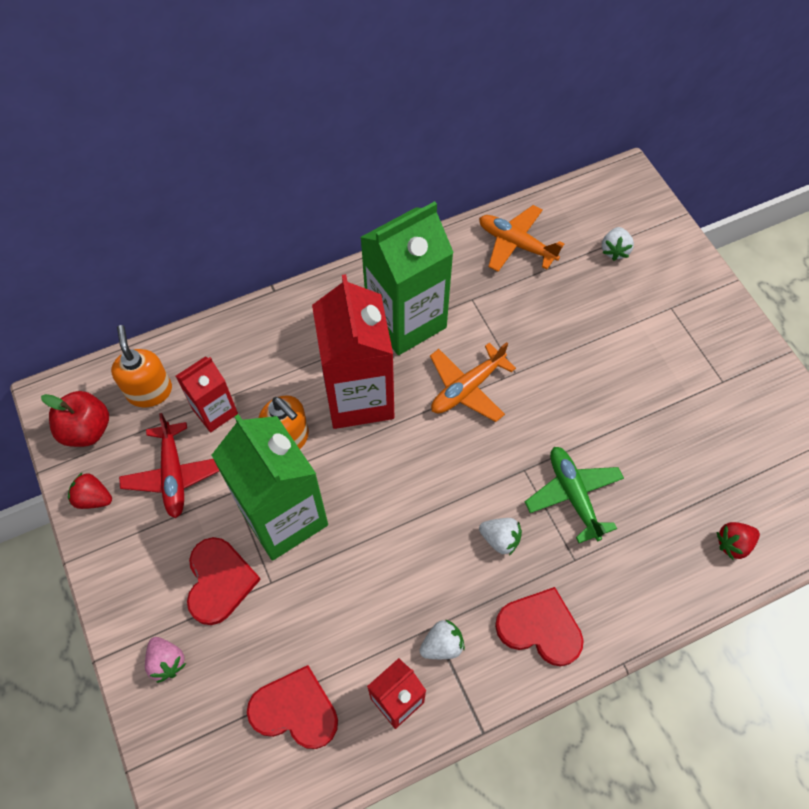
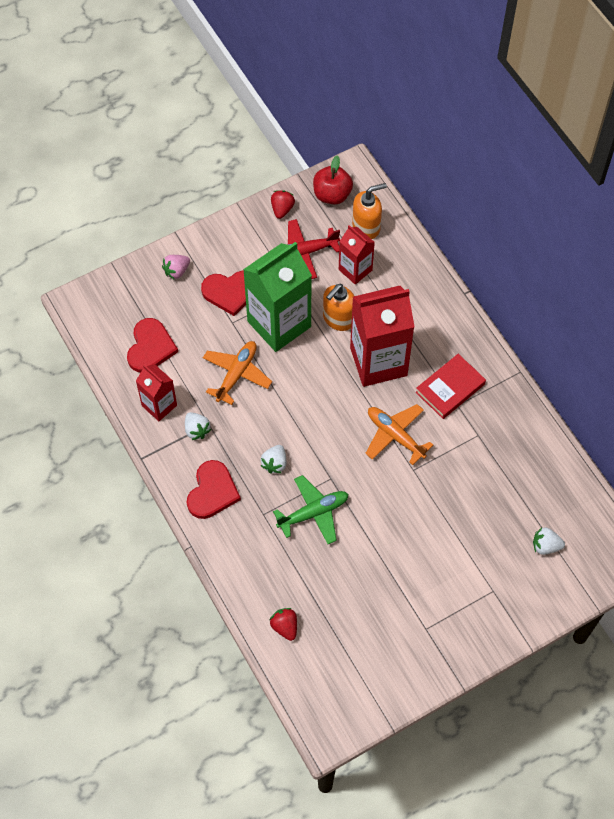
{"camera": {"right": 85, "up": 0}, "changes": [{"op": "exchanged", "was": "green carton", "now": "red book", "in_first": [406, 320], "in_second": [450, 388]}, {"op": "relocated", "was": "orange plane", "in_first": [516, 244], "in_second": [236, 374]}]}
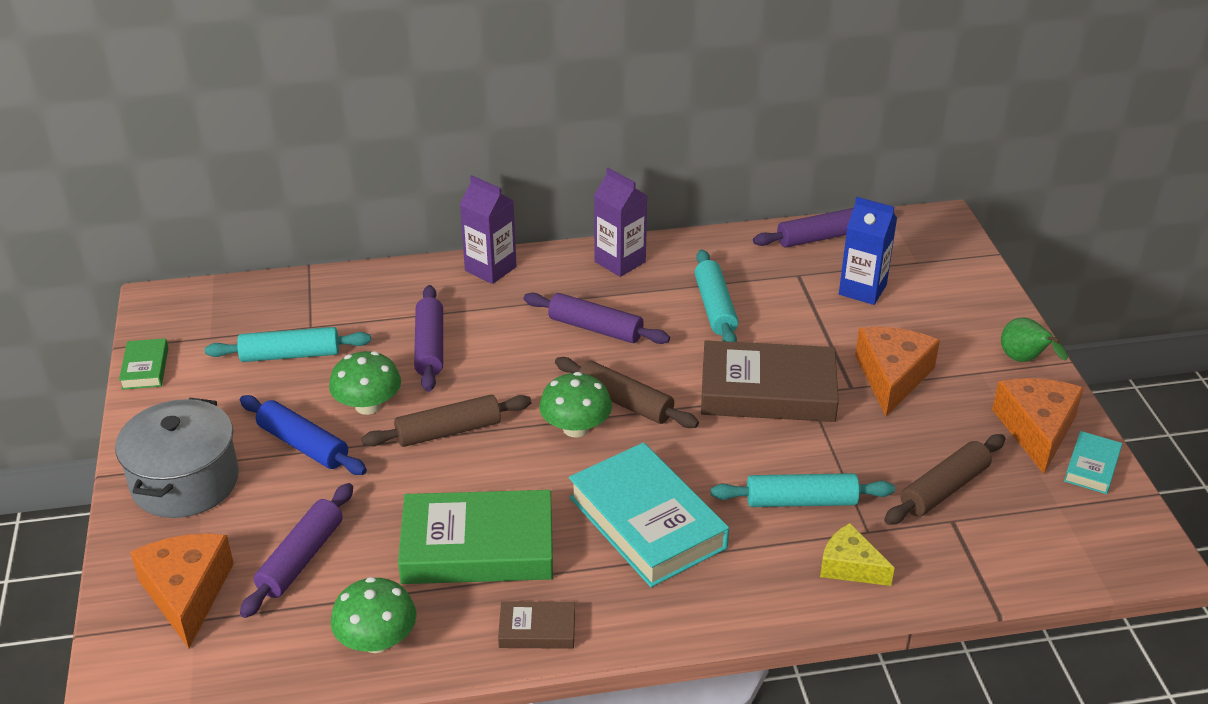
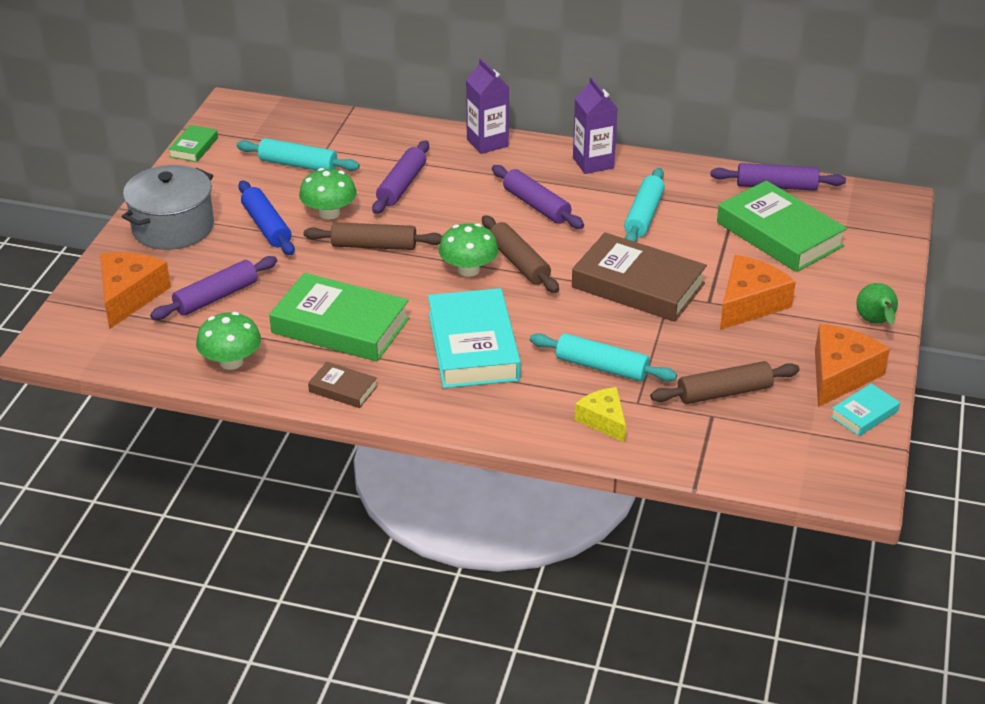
{"camera": {"right": 25, "up": 0}, "changes": [{"op": "exchanged", "was": "blue carton", "now": "green book", "in_first": [862, 290], "in_second": [779, 234]}]}
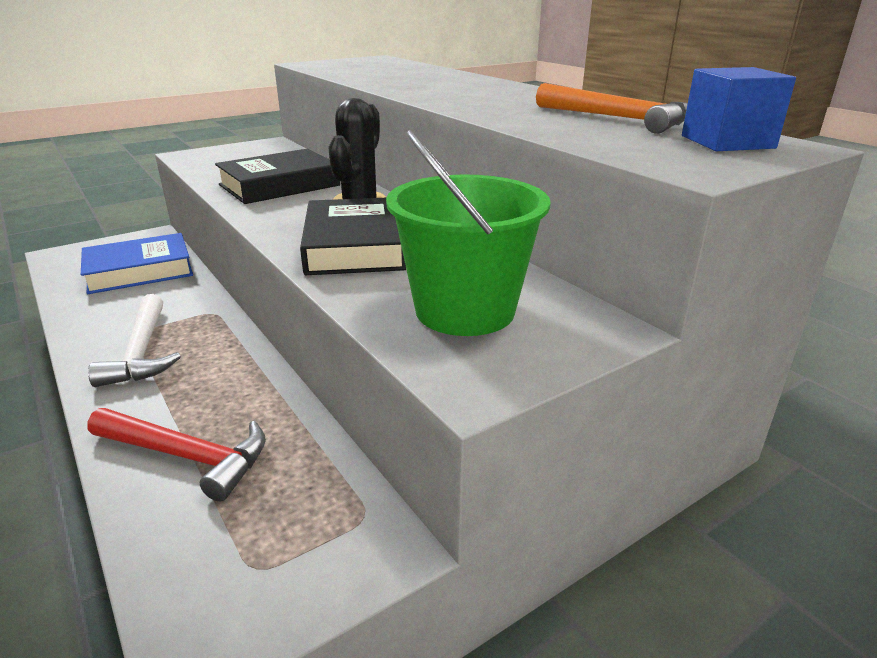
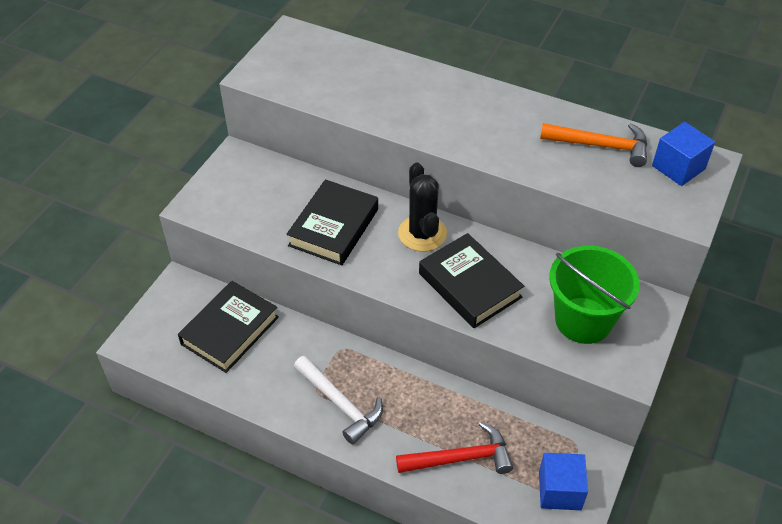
{"camera": {"right": -30, "up": 20}, "changes": [{"op": "colour", "was": "blue book", "now": "black book", "in_first": [139, 271], "in_second": [230, 330]}, {"op": "appeared", "now": "blue cube", "in_second": [559, 490]}]}
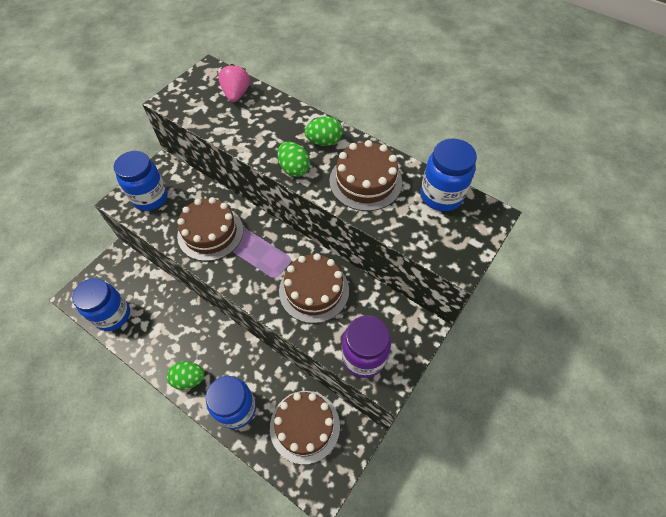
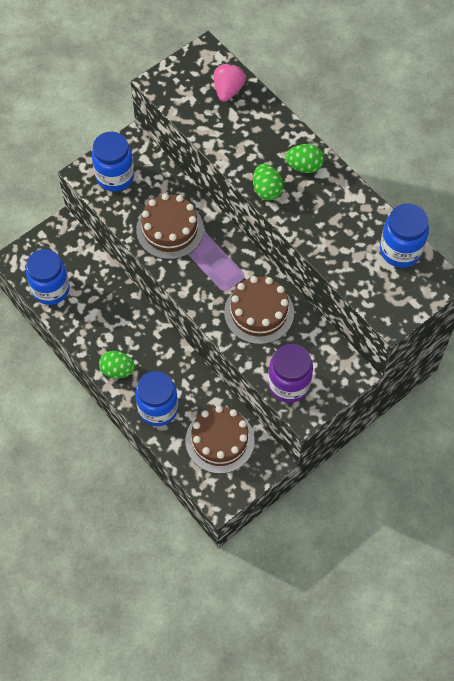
{"camera": {"right": 15, "up": 5}, "changes": [{"op": "missing", "was": "brown cake", "in_first": [365, 181]}]}
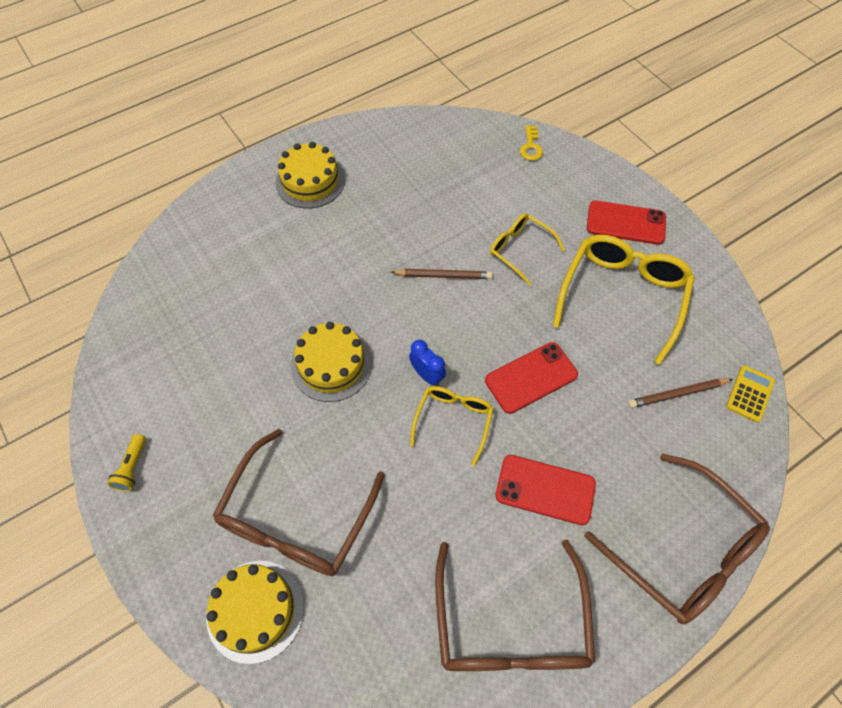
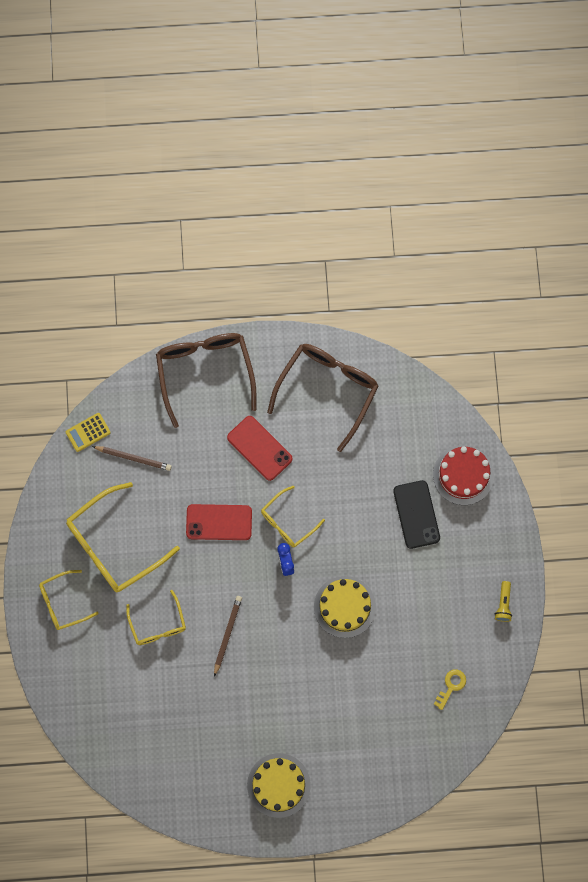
{"camera": {"right": -150, "up": 15}, "changes": [{"op": "relocated", "was": "yellow key", "in_first": [531, 146], "in_second": [451, 686]}, {"op": "exchanged", "was": "red phone", "now": "yellow glasses", "in_first": [626, 223], "in_second": [63, 603]}, {"op": "spun", "was": "brown pencil", "in_first": [443, 276], "in_second": [227, 634], "clockwise": 75}, {"op": "exchanged", "was": "brown glasses", "now": "black phone", "in_first": [296, 518], "in_second": [416, 514]}, {"op": "spun", "was": "yellow flashlight", "in_first": [132, 467], "in_second": [503, 604], "clockwise": 150}, {"op": "colour", "was": "yellow cake", "now": "red cake", "in_first": [255, 610], "in_second": [463, 475]}]}
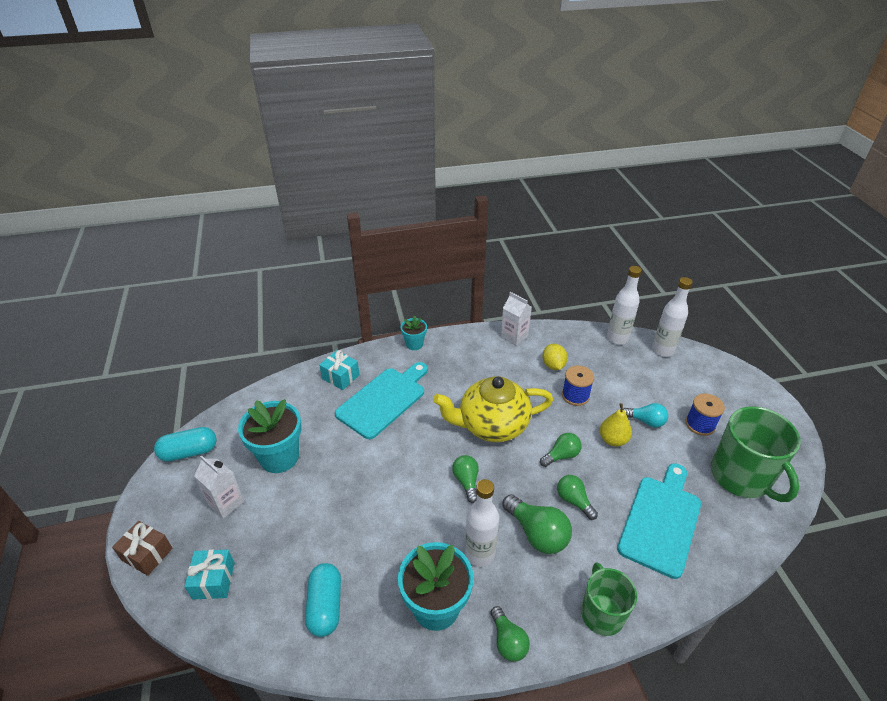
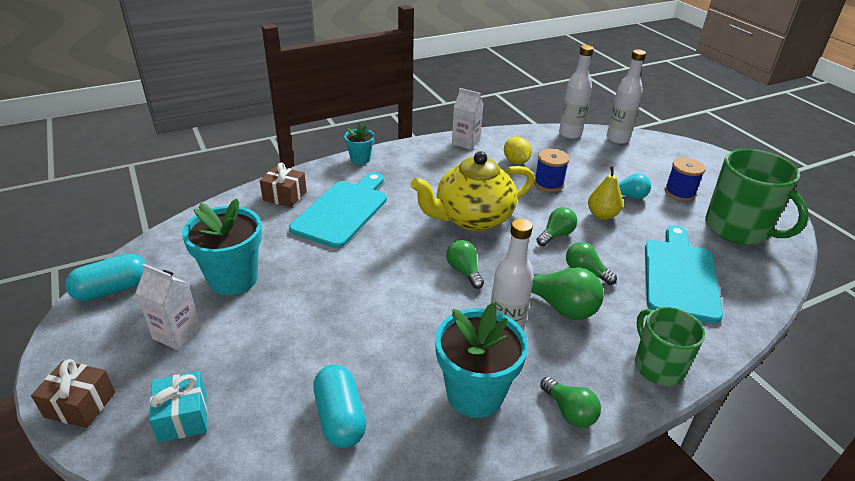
{"camera": {"right": -15, "up": -5}, "changes": [{"op": "colour", "was": "turquoise gift", "now": "brown gift", "in_first": [340, 377], "in_second": [285, 196]}]}
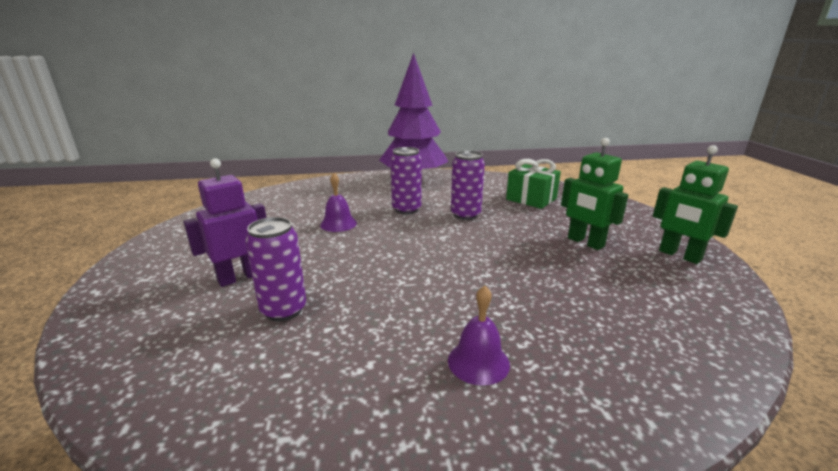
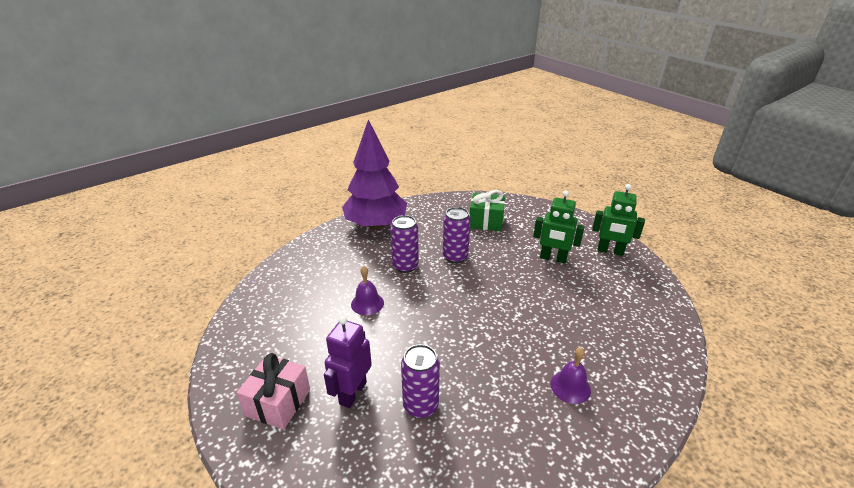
{"camera": {"right": -30, "up": 10}, "changes": [{"op": "appeared", "now": "pink gift", "in_second": [278, 402]}]}
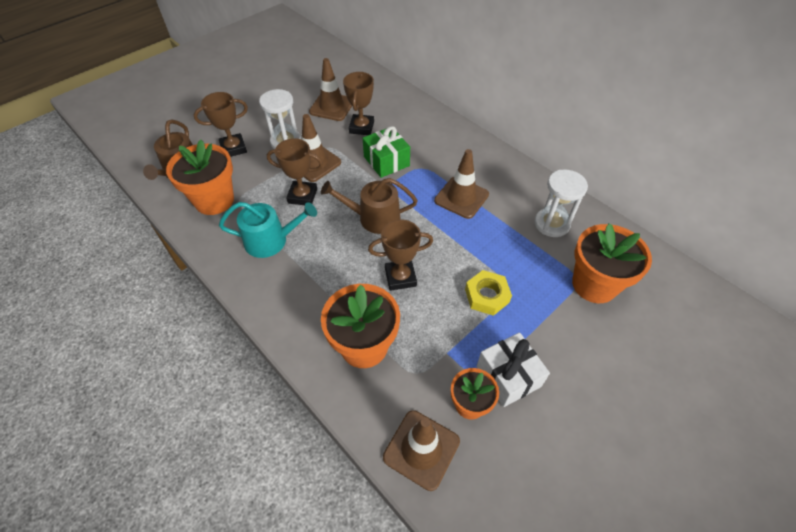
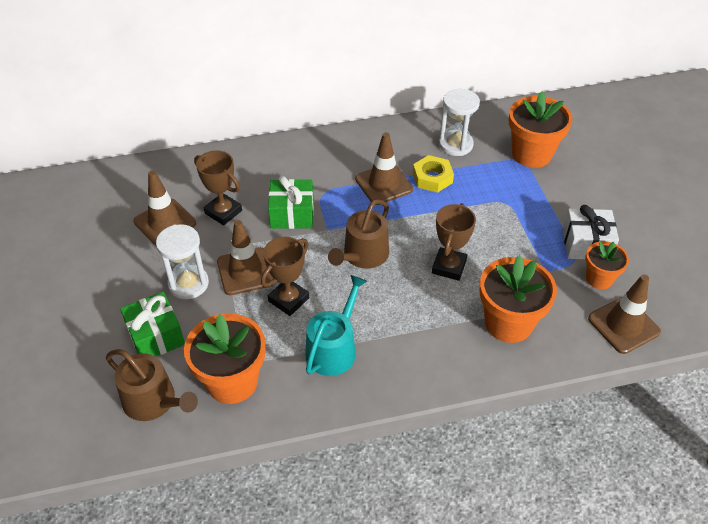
{"camera": {"right": -60, "up": -5}, "changes": [{"op": "exchanged", "was": "brown trophy", "now": "green gift", "in_first": [233, 148], "in_second": [156, 336]}, {"op": "relocated", "was": "yellow nut", "in_first": [487, 296], "in_second": [432, 178]}]}
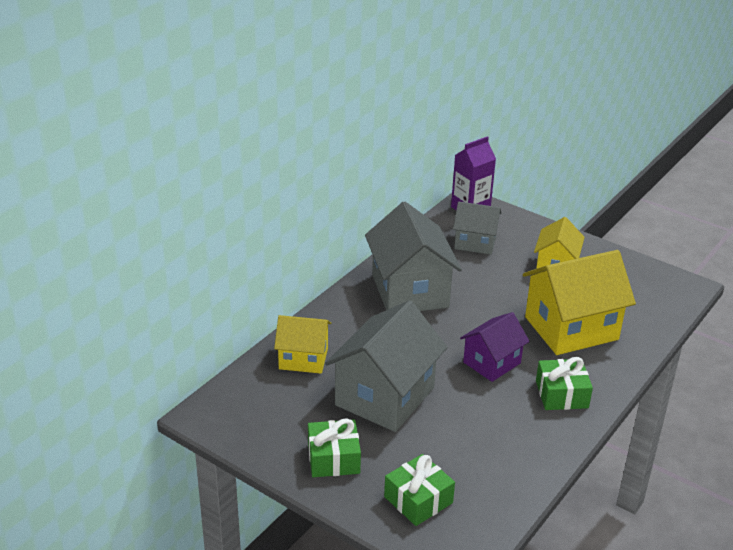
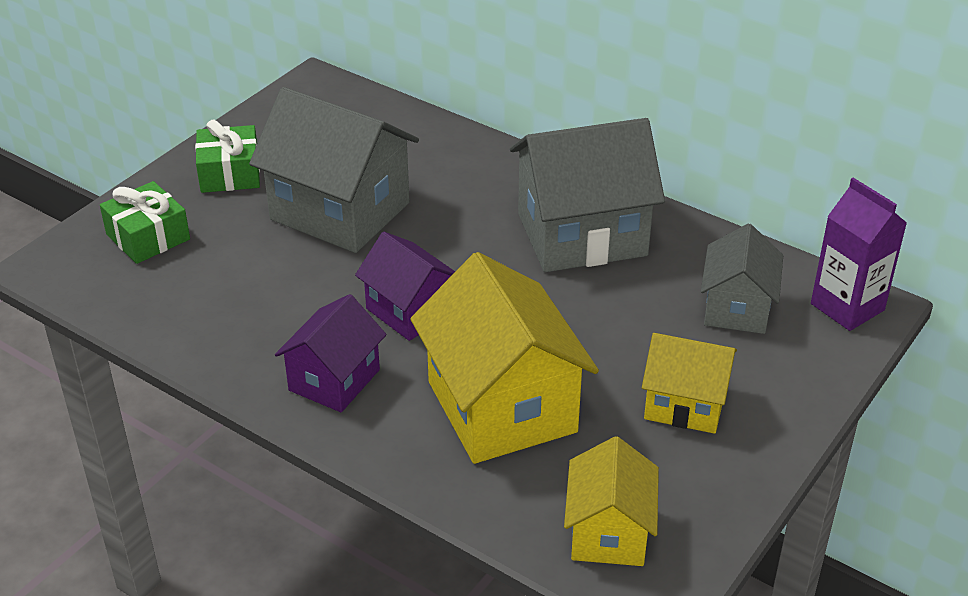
{"camera": {"right": 90, "up": 5}, "changes": [{"op": "relocated", "was": "yellow house", "in_first": [303, 359], "in_second": [609, 533]}, {"op": "exchanged", "was": "green gift", "now": "purple house", "in_first": [561, 394], "in_second": [334, 380]}]}
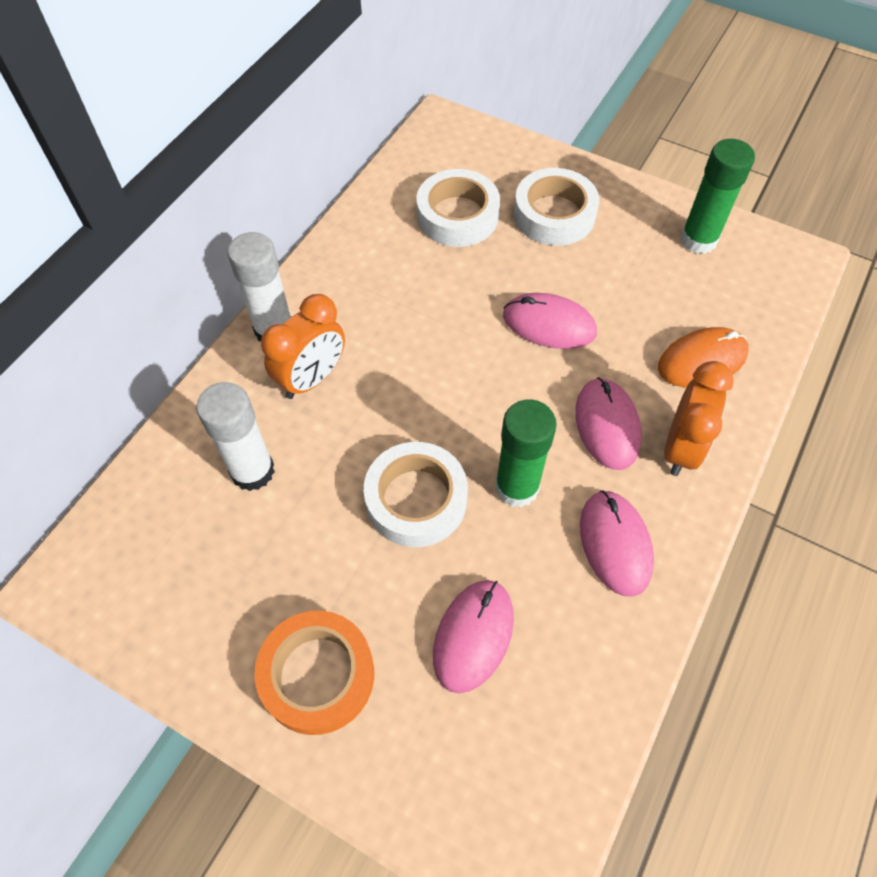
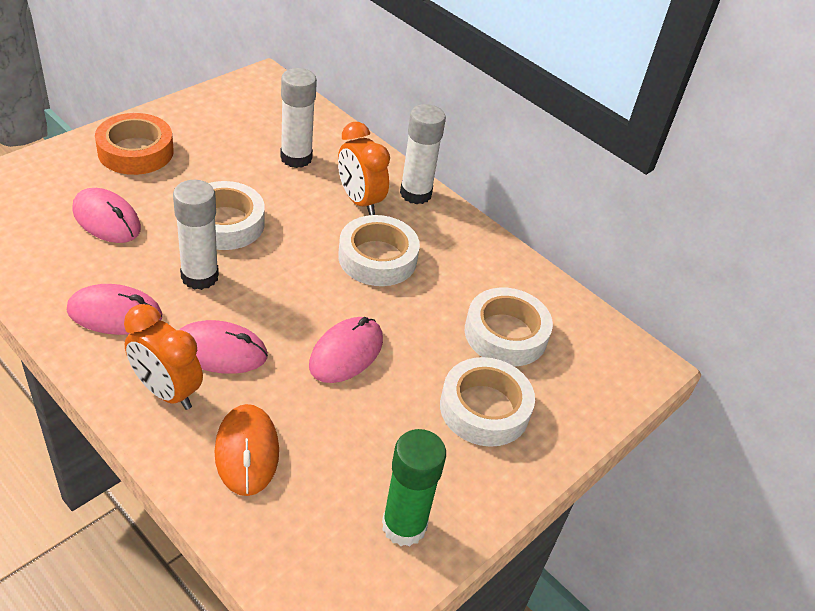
{"camera": {"right": 100, "up": -15}, "changes": [{"op": "colour", "was": "green glue stick", "now": "white glue stick", "in_first": [517, 487], "in_second": [199, 276]}, {"op": "appeared", "now": "white tape", "in_second": [377, 258]}]}
